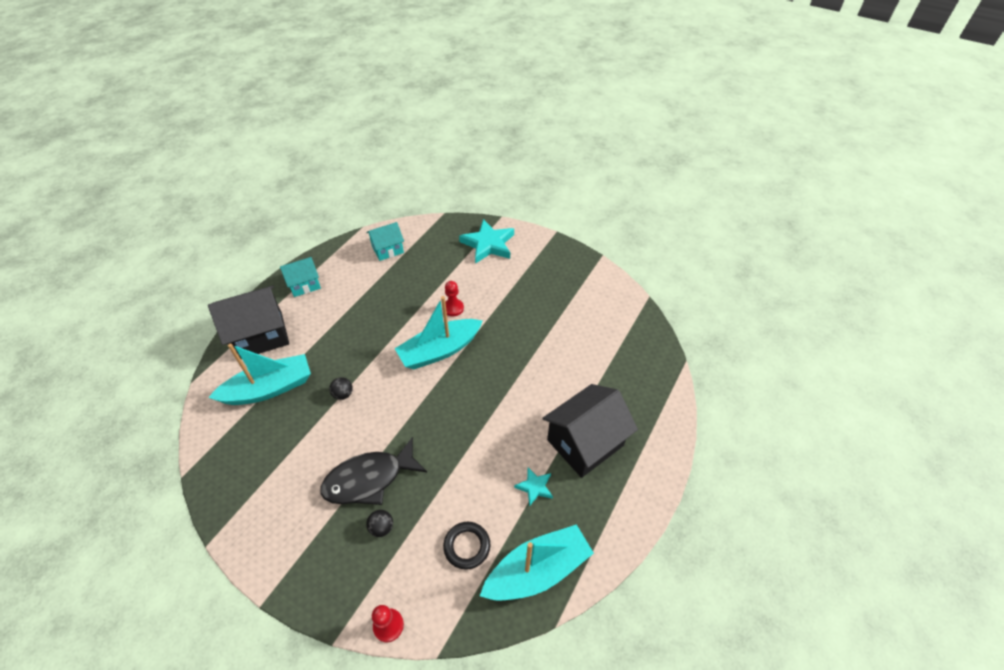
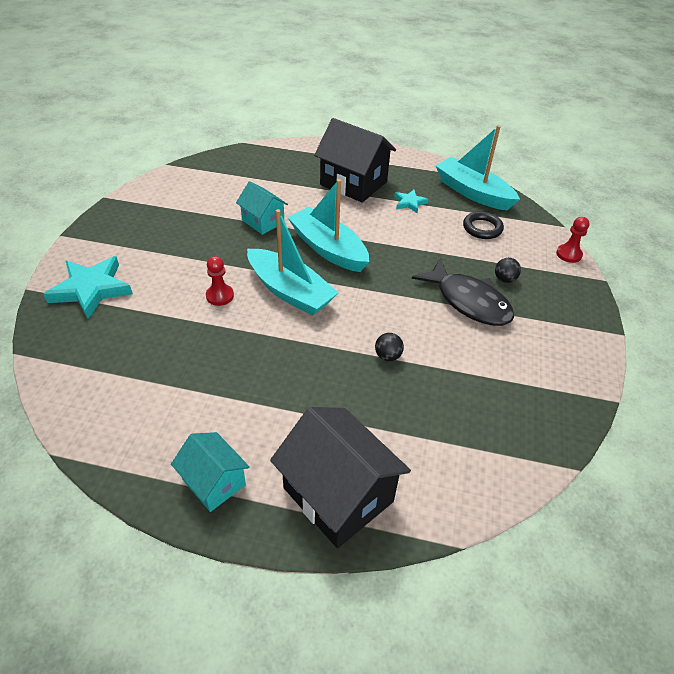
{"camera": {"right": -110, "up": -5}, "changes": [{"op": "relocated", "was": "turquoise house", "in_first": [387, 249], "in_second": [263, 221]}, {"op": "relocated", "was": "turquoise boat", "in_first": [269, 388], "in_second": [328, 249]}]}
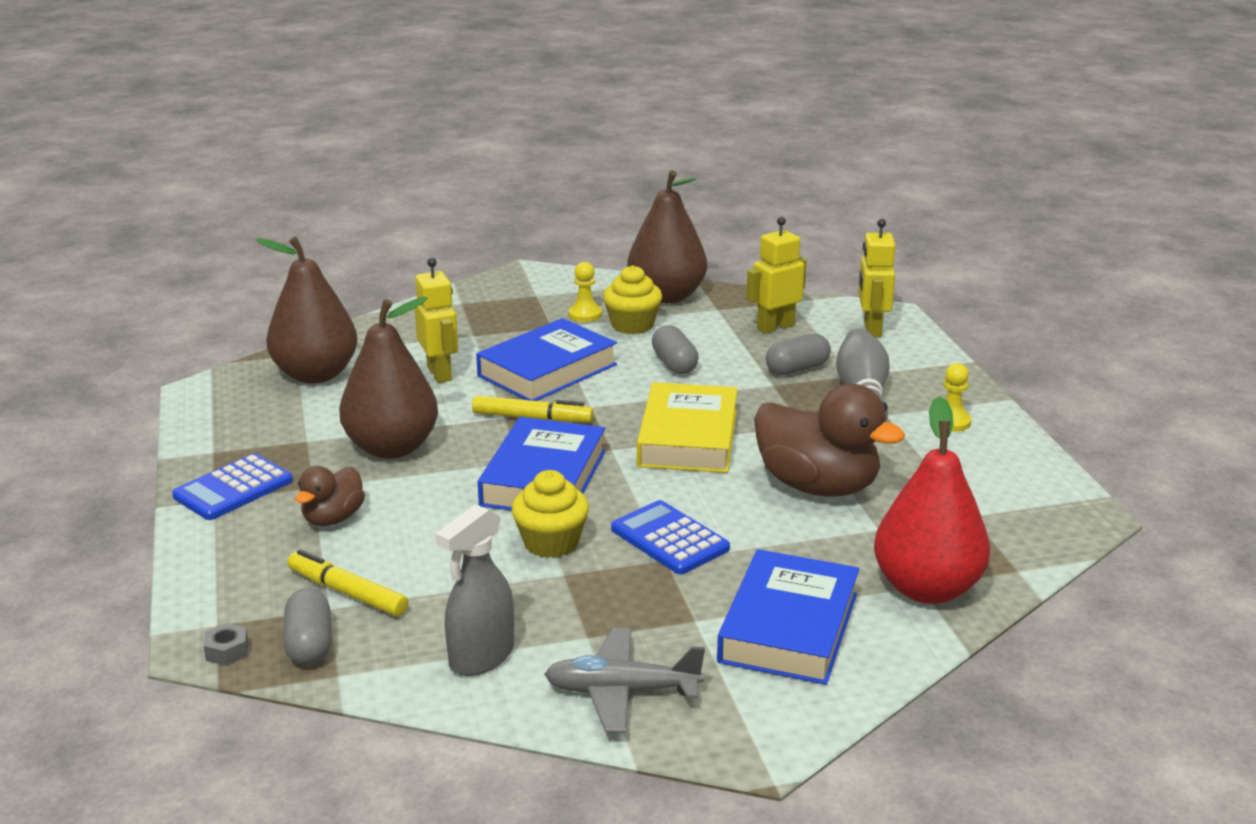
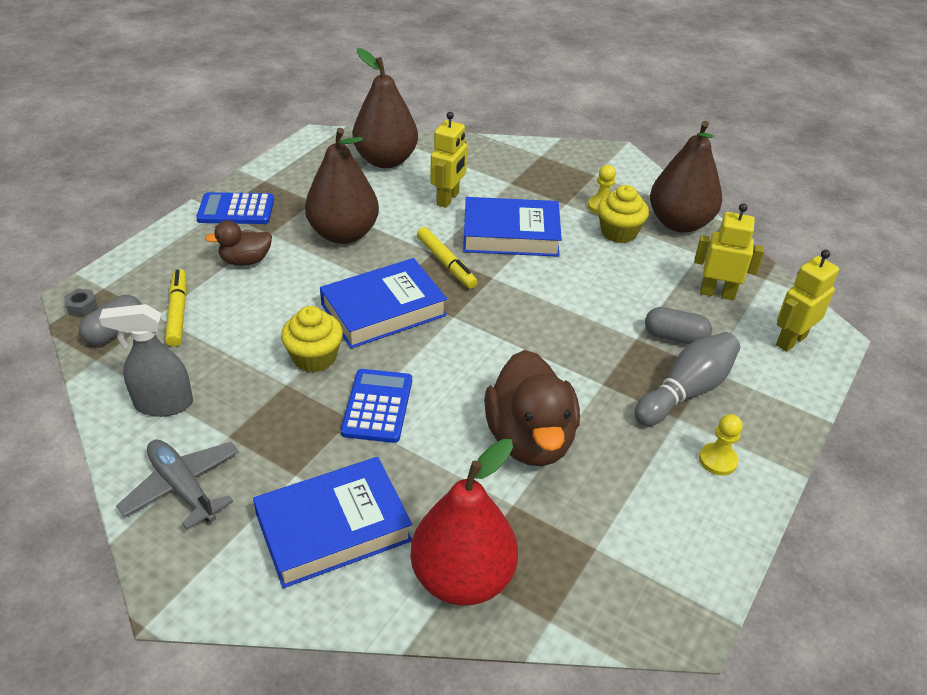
{"camera": {"right": 45, "up": 15}, "changes": [{"op": "missing", "was": "grey capsule", "in_first": [674, 364]}, {"op": "missing", "was": "yellow book", "in_first": [688, 438]}]}
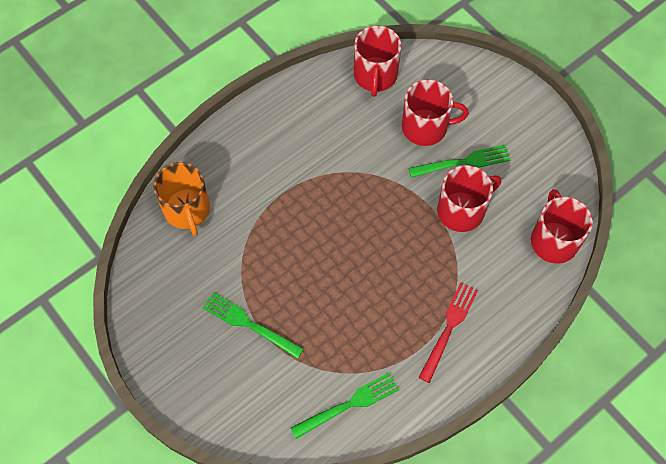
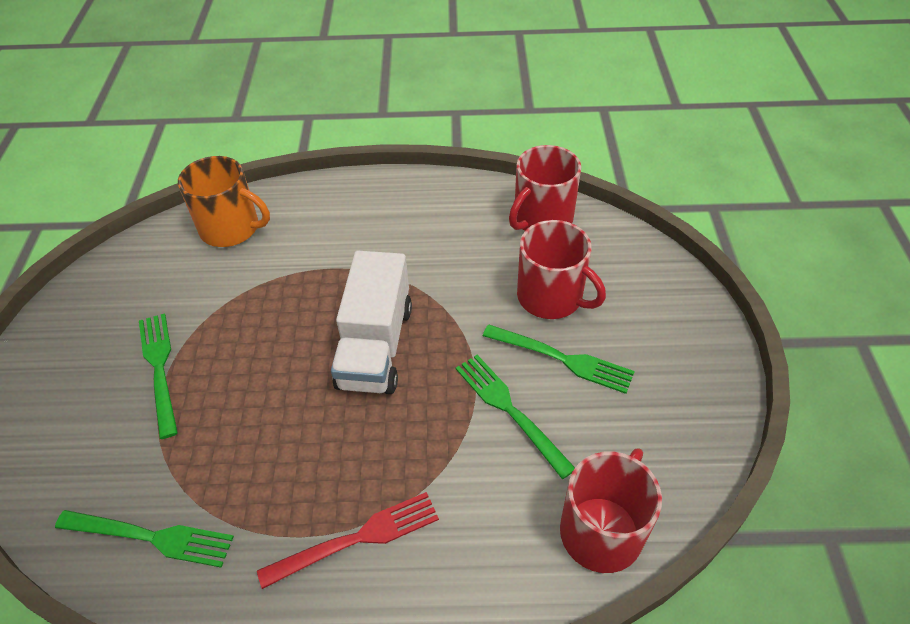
{"camera": {"right": 40, "up": -15}, "changes": [{"op": "spun", "was": "orange mug", "in_first": [187, 210], "in_second": [231, 228], "clockwise": -90}, {"op": "exchanged", "was": "red mug", "now": "green fork", "in_first": [462, 210], "in_second": [510, 410]}, {"op": "appeared", "now": "white truck", "in_second": [375, 346]}]}
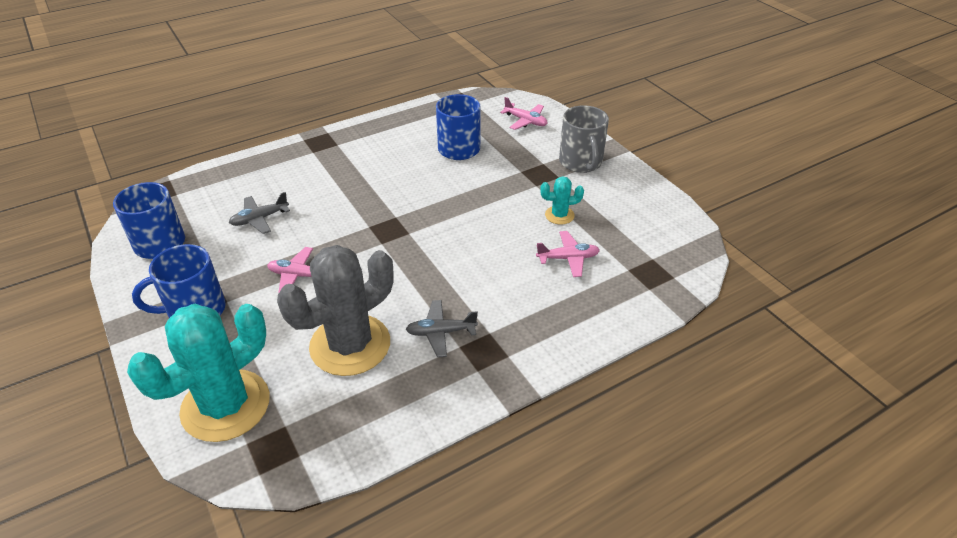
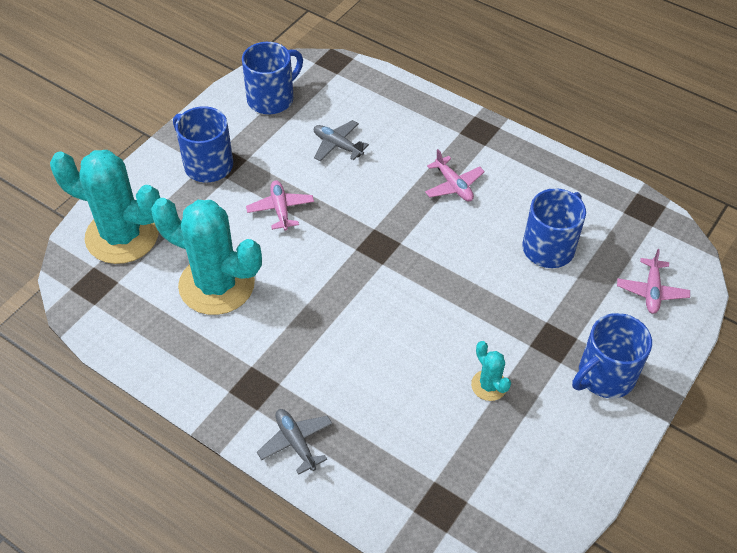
{"camera": {"right": 65, "up": 10}, "changes": [{"op": "colour", "was": "grey mug", "now": "blue mug", "in_first": [581, 162], "in_second": [604, 376]}, {"op": "relocated", "was": "pink plane", "in_first": [568, 258], "in_second": [453, 185]}, {"op": "colour", "was": "grey cactus", "now": "turquoise cactus", "in_first": [350, 345], "in_second": [216, 284]}, {"op": "relocated", "was": "grey plane", "in_first": [441, 332], "in_second": [296, 442]}]}
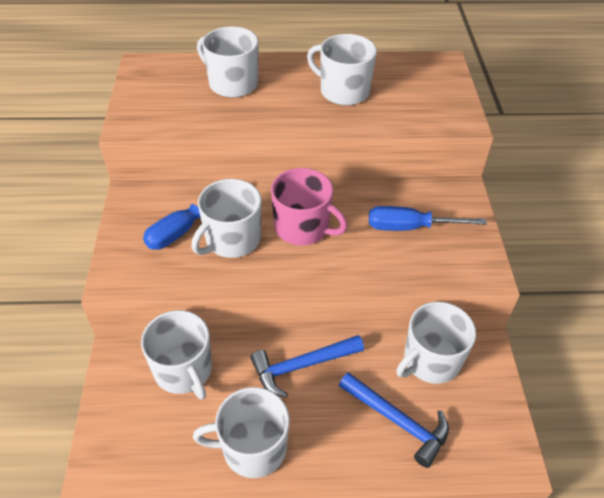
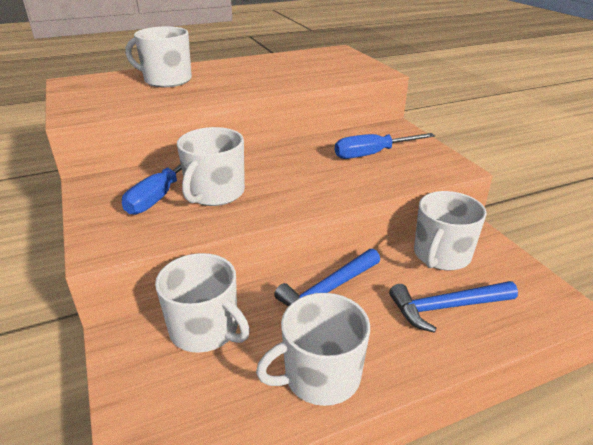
{"camera": {"right": -20, "up": -15}, "changes": [{"op": "missing", "was": "white mug", "in_first": [343, 91]}, {"op": "missing", "was": "pink mug", "in_first": [303, 227]}, {"op": "spun", "was": "blue hammer", "in_first": [397, 421], "in_second": [447, 307], "clockwise": 150}]}
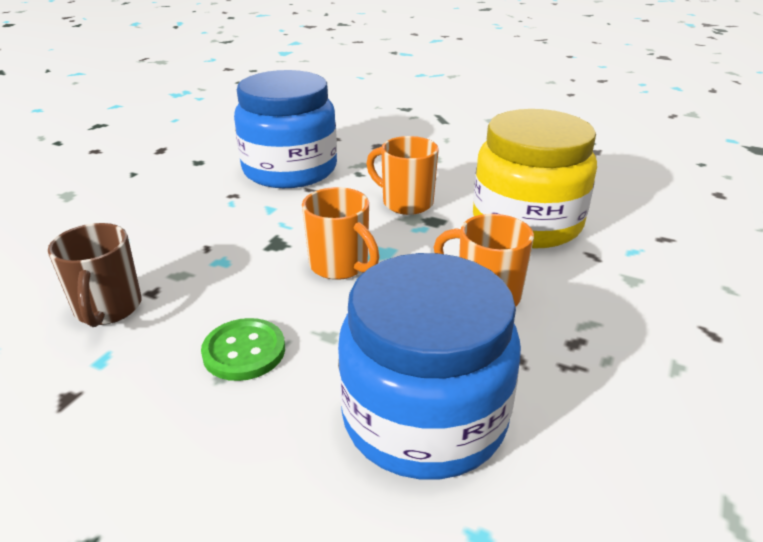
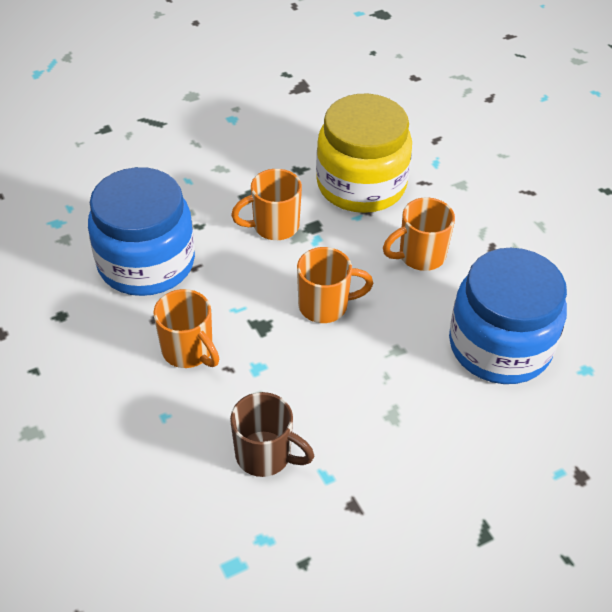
{"camera": {"right": -55, "up": 15}, "changes": [{"op": "missing", "was": "green button", "in_first": [244, 351]}, {"op": "appeared", "now": "orange mug", "in_second": [189, 351]}]}
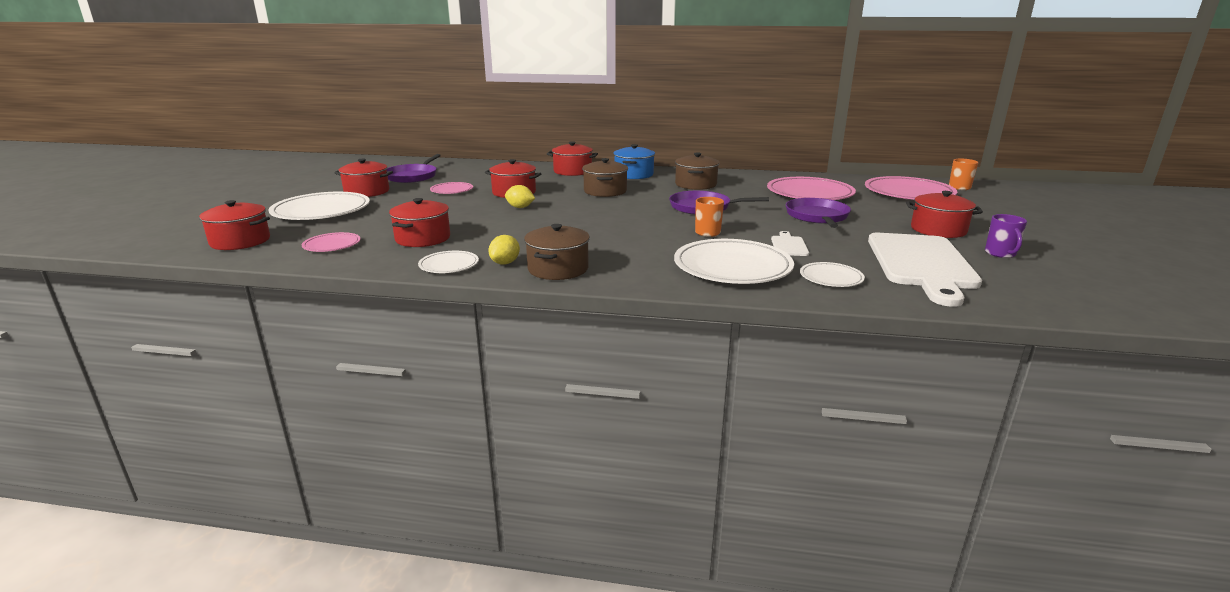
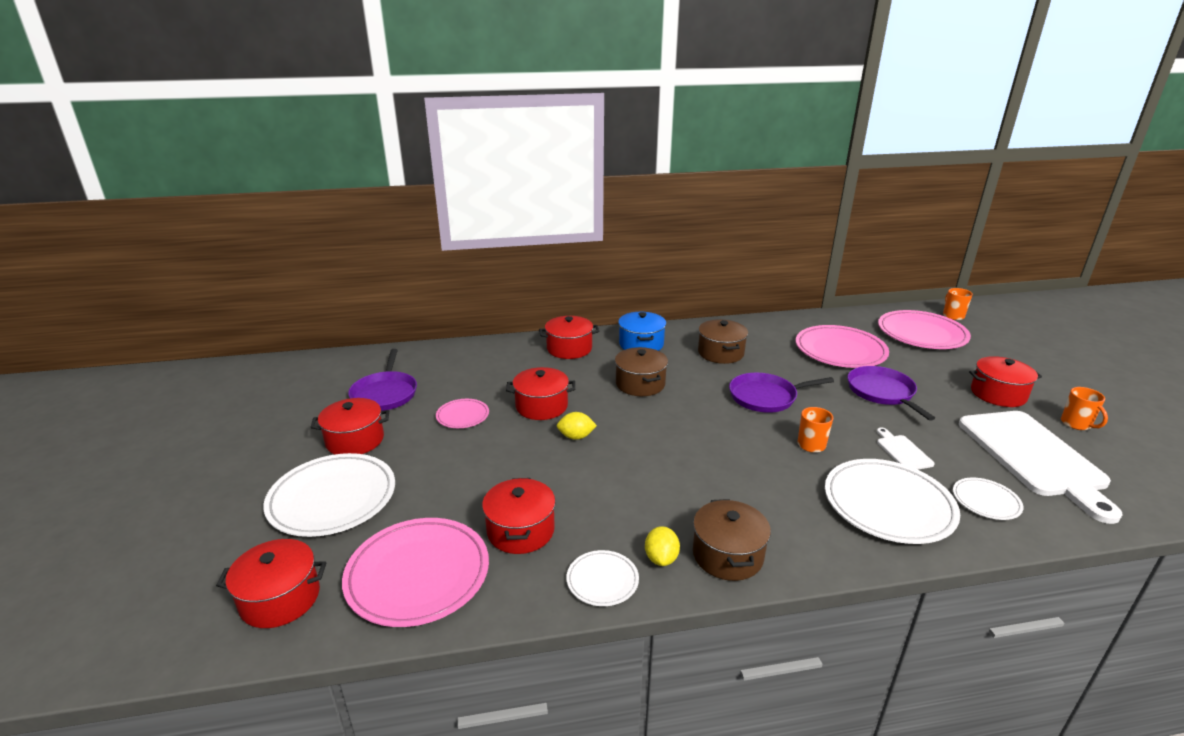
{"camera": {"right": -20, "up": 5}, "changes": [{"op": "colour", "was": "purple mug", "now": "orange mug", "in_first": [1000, 254], "in_second": [1076, 424]}, {"op": "size", "was": "pink plate", "in_first": [332, 245], "in_second": [418, 575], "ratio": 1.98}]}
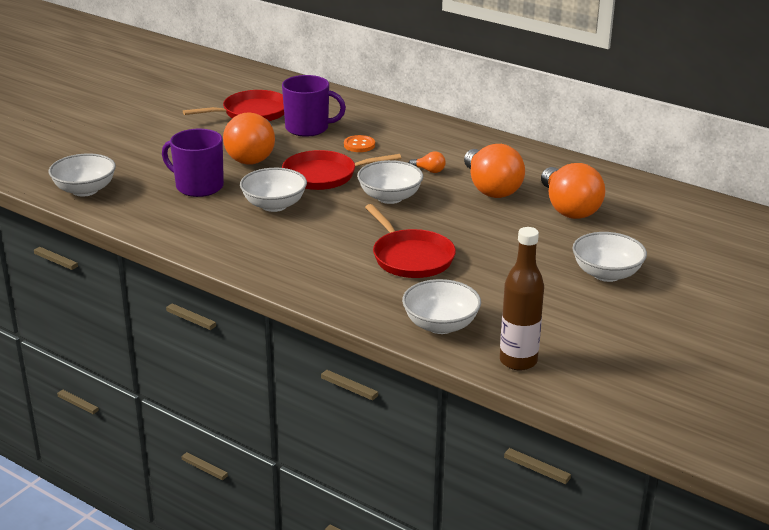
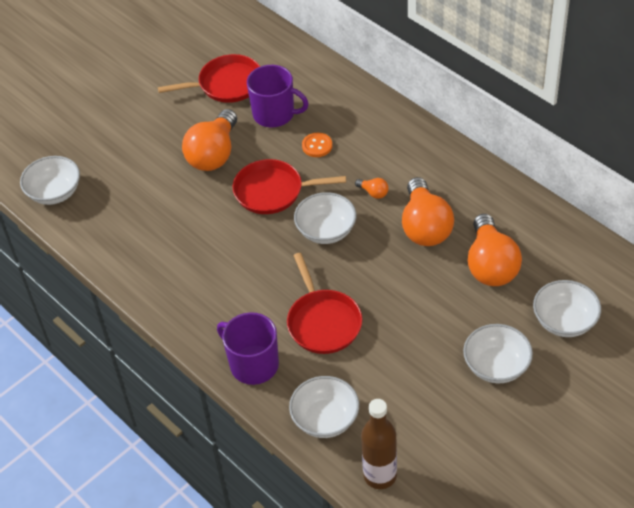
{"camera": {"right": 15, "up": 20}, "changes": [{"op": "relocated", "was": "purple mug", "in_first": [198, 186], "in_second": [253, 364]}, {"op": "relocated", "was": "white bowl", "in_first": [274, 205], "in_second": [564, 321]}]}
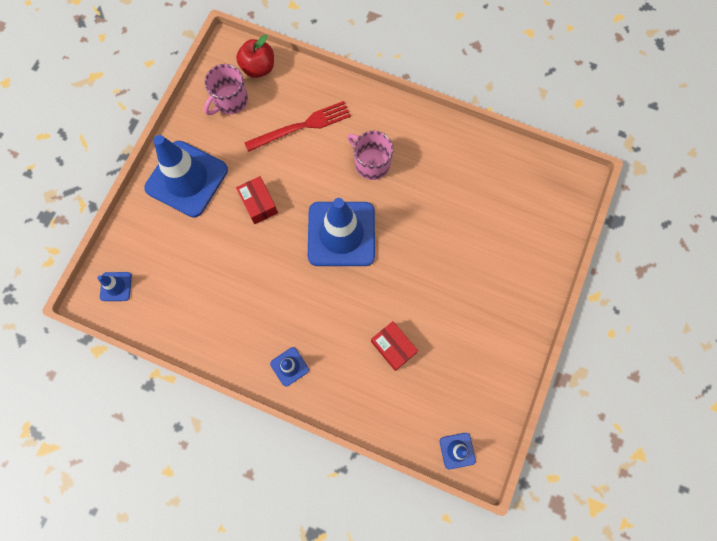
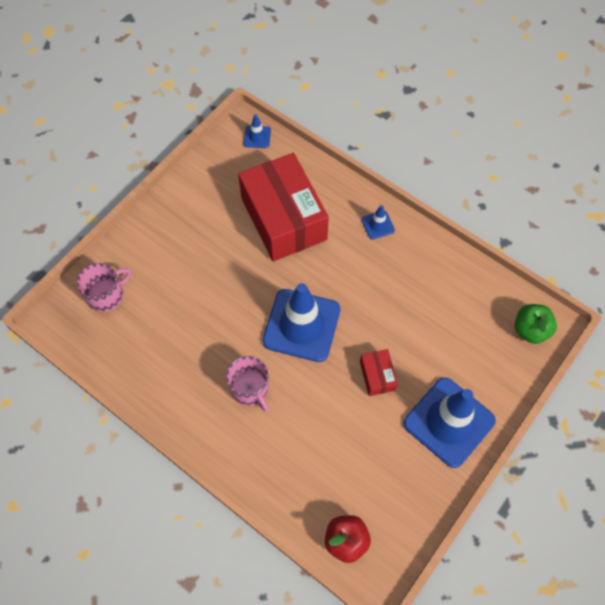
{"camera": {"right": -165, "up": -10}, "changes": [{"op": "relocated", "was": "pink mug", "in_first": [230, 101], "in_second": [106, 295]}, {"op": "missing", "was": "red fork", "in_first": [301, 127]}, {"op": "exchanged", "was": "blue traffic cone", "now": "green apple", "in_first": [116, 286], "in_second": [530, 330]}, {"op": "size", "was": "red box", "in_first": [393, 347], "in_second": [283, 219], "ratio": 2.36}]}
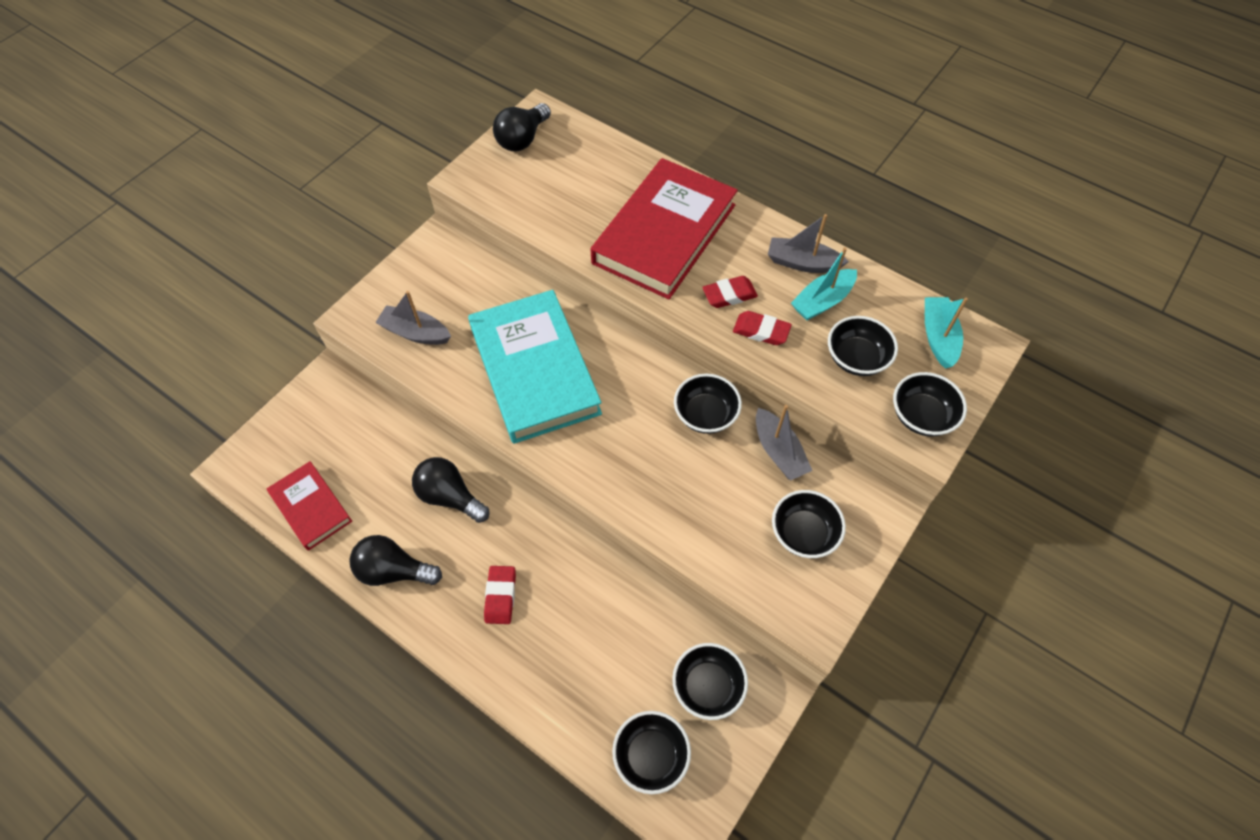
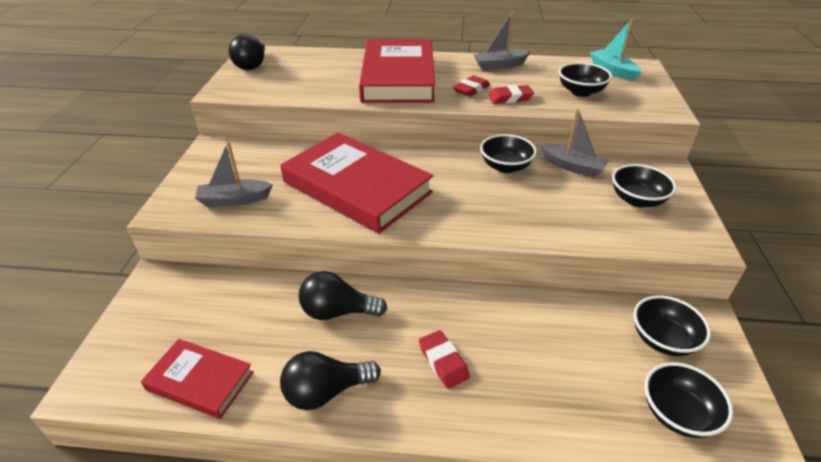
{"camera": {"right": -30, "up": -20}, "changes": [{"op": "missing", "was": "turquoise boat", "in_first": [822, 301]}, {"op": "colour", "was": "turquoise book", "now": "red book", "in_first": [534, 370], "in_second": [357, 187]}, {"op": "missing", "was": "black bowl", "in_first": [921, 416]}]}
